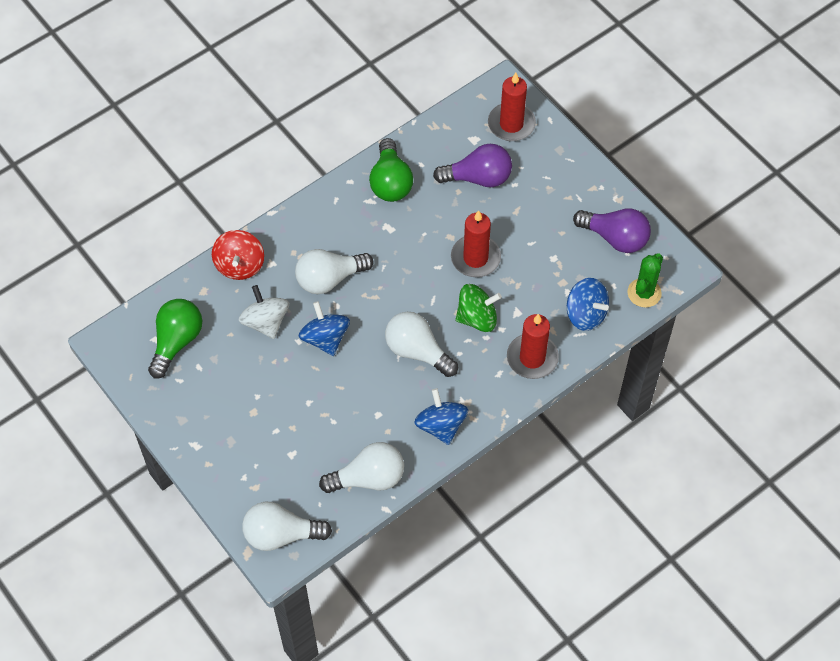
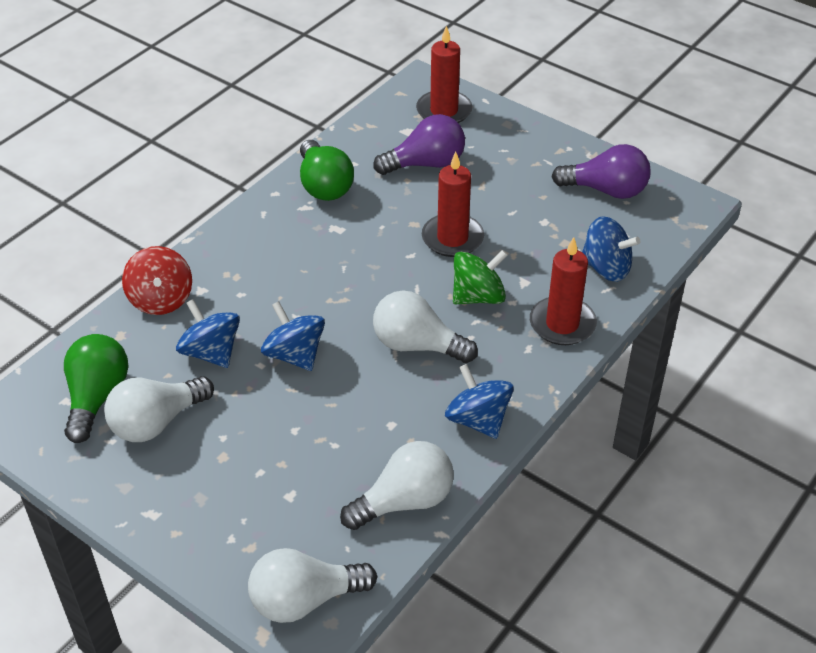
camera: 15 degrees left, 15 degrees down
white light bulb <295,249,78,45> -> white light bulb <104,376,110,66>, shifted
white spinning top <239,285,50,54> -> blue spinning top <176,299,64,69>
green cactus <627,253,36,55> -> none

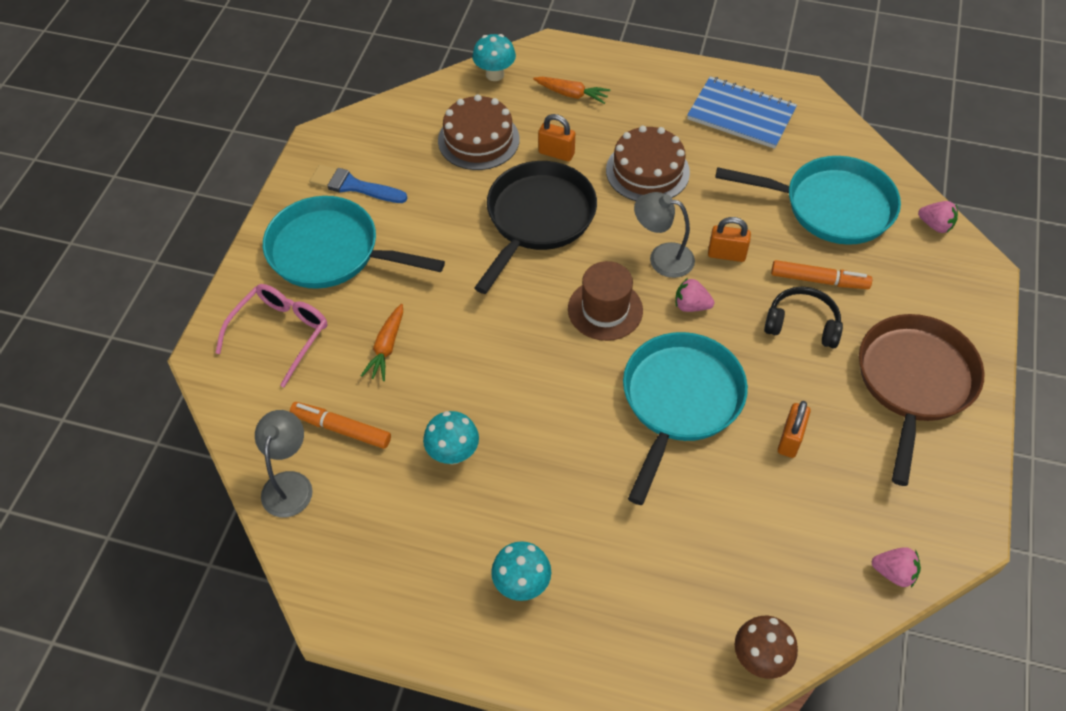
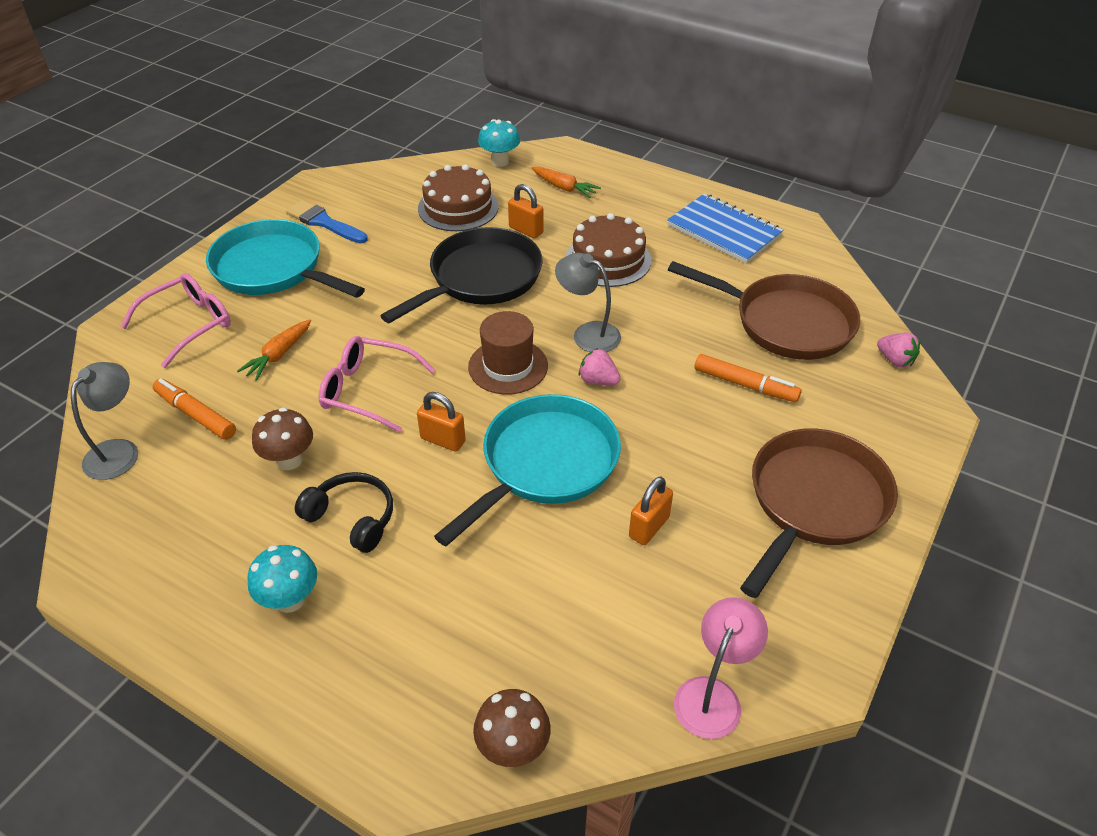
camera: 15 degrees right, 10 degrees down
turquoise mushroom <423,411,56,54> -> brown mushroom <252,407,61,63>
black headphones <764,286,79,63> -> black headphones <295,472,98,81>, shifted
none -> pink glasses <319,336,116,97>
orange padlock <708,217,43,45> -> orange padlock <417,392,49,60>, shifted
turquoise pan <715,156,186,89> -> brown pan <668,261,192,99>
pink strawberry <872,547,49,40> -> pink lamp <674,597,94,142>

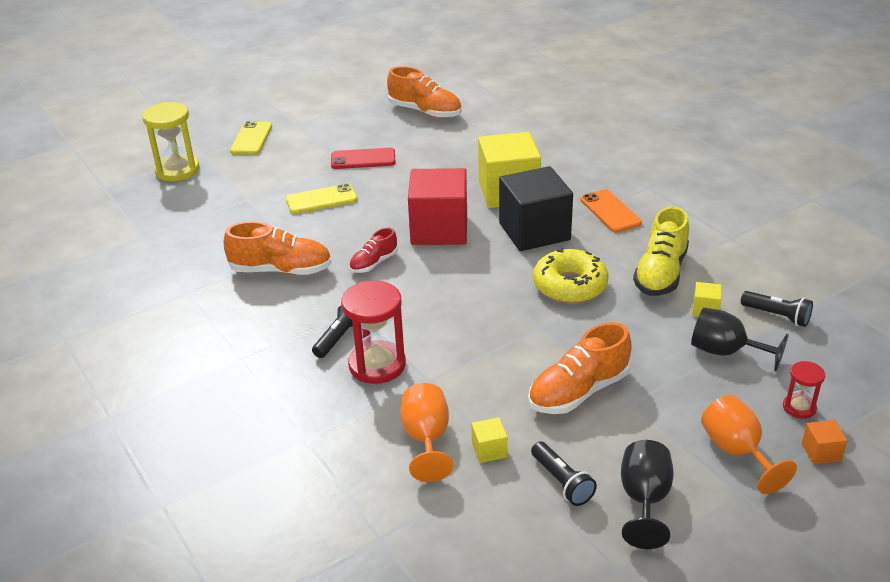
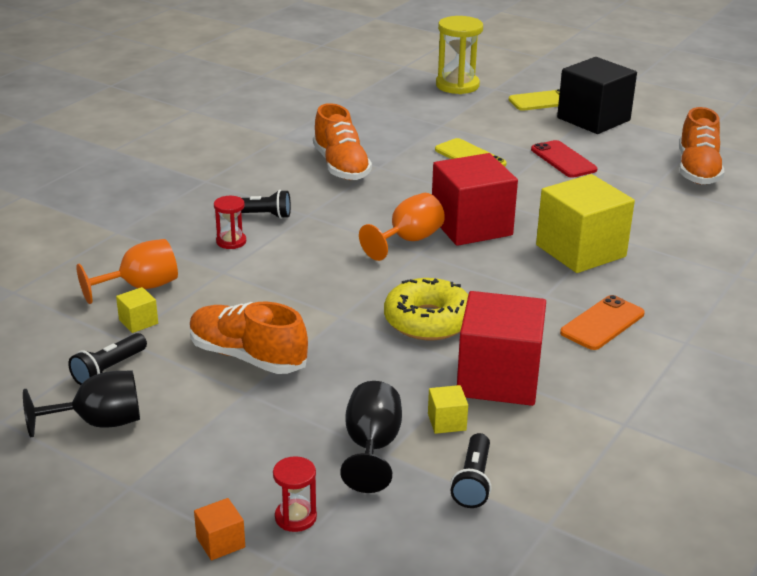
camera: 65 degrees right, 5 degrees down
red hourglass <341,280,65,104> -> red hourglass <214,196,32,53>, x0.53
orange goblet <701,395,96,99> -> orange goblet <359,193,86,68>, shifted
yellow shoe <633,206,56,90> -> red cube <457,291,89,115>
black cube <499,166,74,85> -> black cube <557,57,80,77>, shifted
red shoe <349,228,49,45> -> none

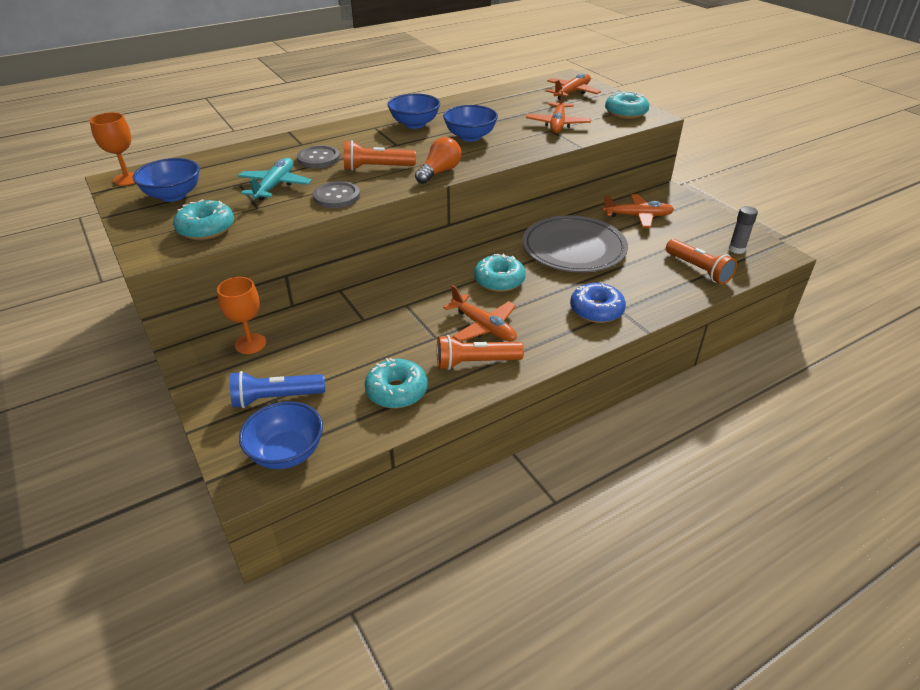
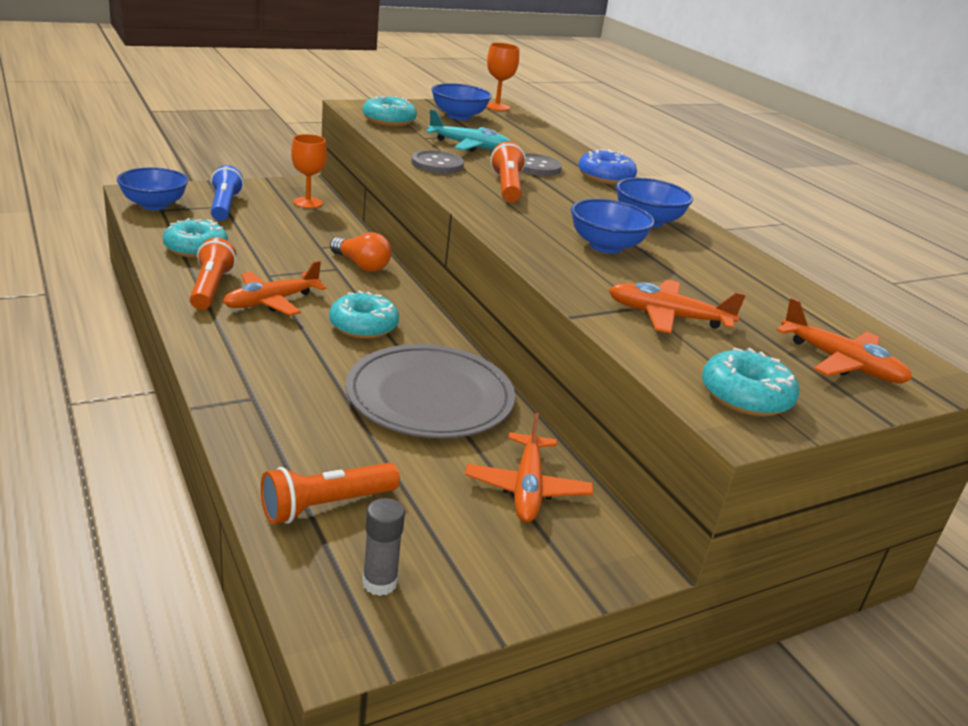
camera: 90 degrees right, 10 degrees down
orange light bulb <415,137,46,47> -> orange light bulb <330,232,61,40>, shifted
blue donut <570,283,56,40> -> blue donut <578,149,59,36>, shifted

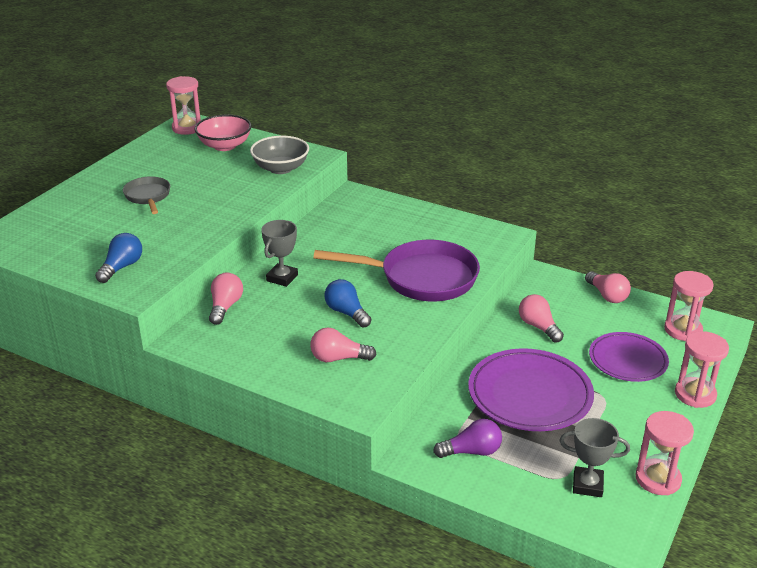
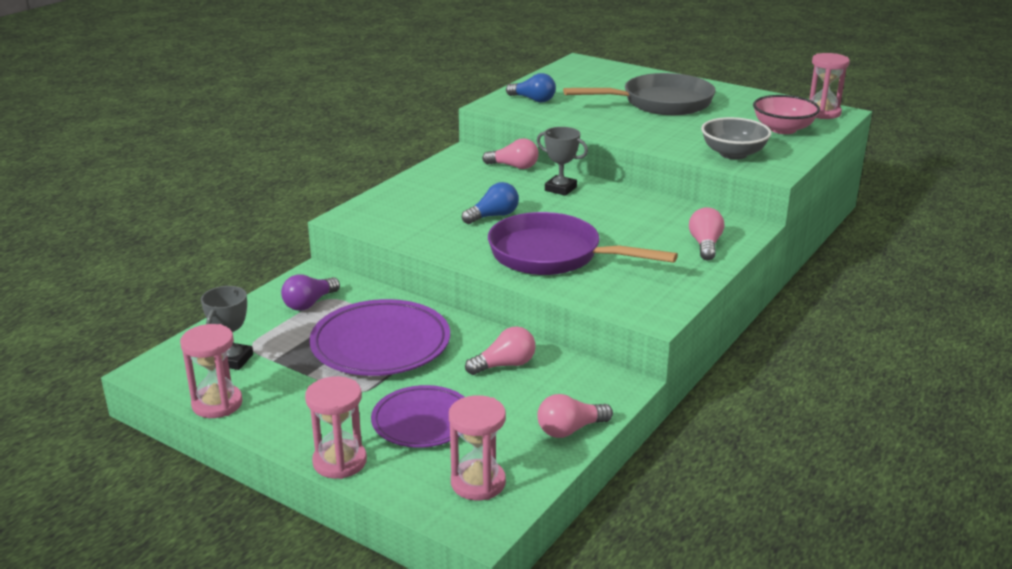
camera: 95 degrees right, 5 degrees down
purple light bulb <433,419,69,39> -> purple light bulb <281,274,59,37>, 45 degrees clockwise
purple pan <313,240,167,61> -> purple pan <488,212,190,63>, 105 degrees clockwise
grey pan <123,176,47,38> -> grey pan <563,73,152,42>, x1.92
pink light bulb <310,328,67,34> -> pink light bulb <689,207,35,53>, shifted

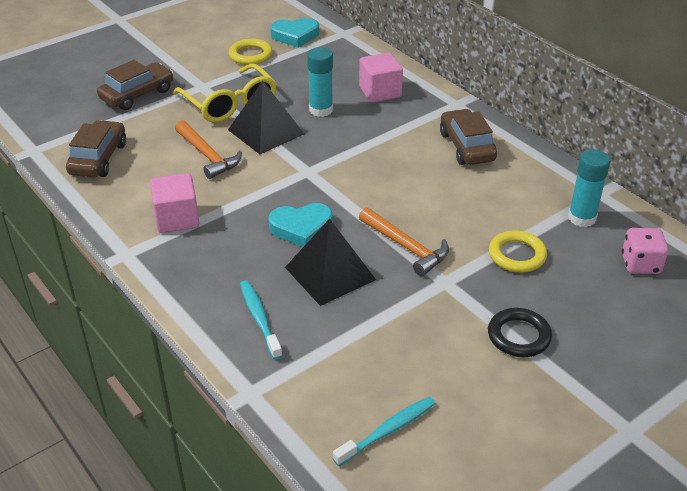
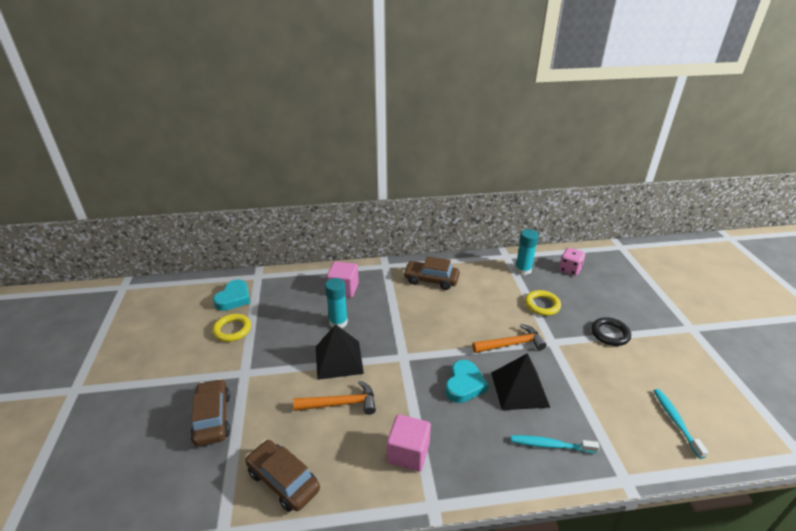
camera: 60 degrees left, 5 degrees down
yellow glasses <173,64,104,58> -> none

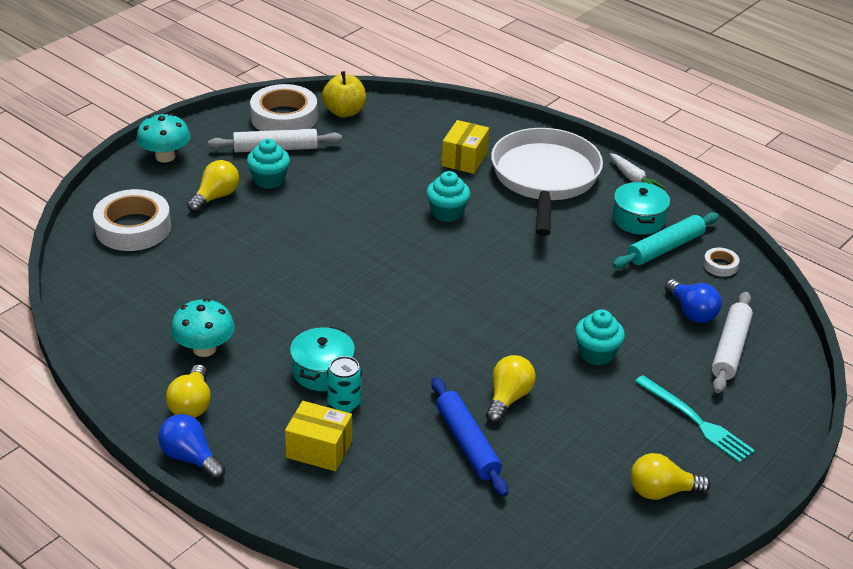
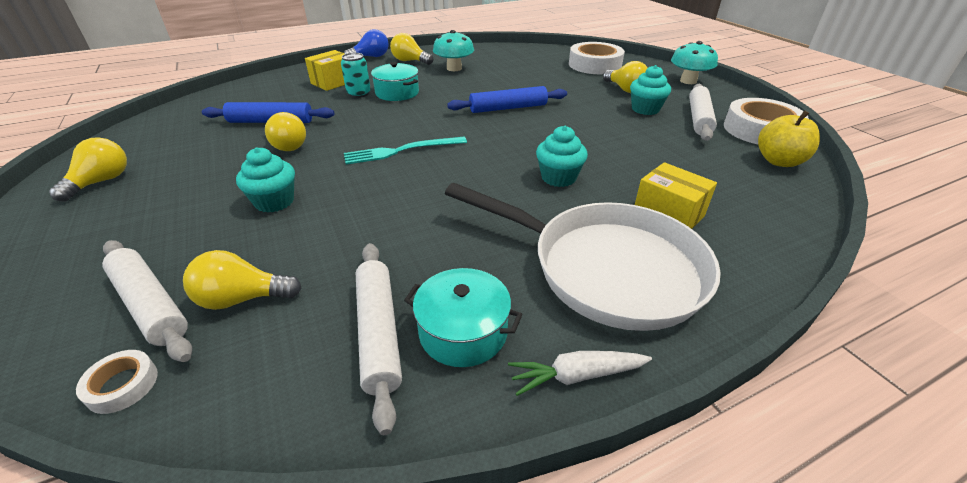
camera: 115 degrees right, 0 degrees up
white tape <703,248,36,29> -> white tape <76,350,82,64>, shifted
blue light bulb <665,279,57,44> -> yellow light bulb <183,250,118,60>
turquoise fork <635,375,120,88> -> turquoise fork <344,137,123,28>, shifted
turquoise rolling pin <613,212,106,57> -> white rolling pin <356,243,46,192>
none -> blue rolling pin <447,86,120,27>

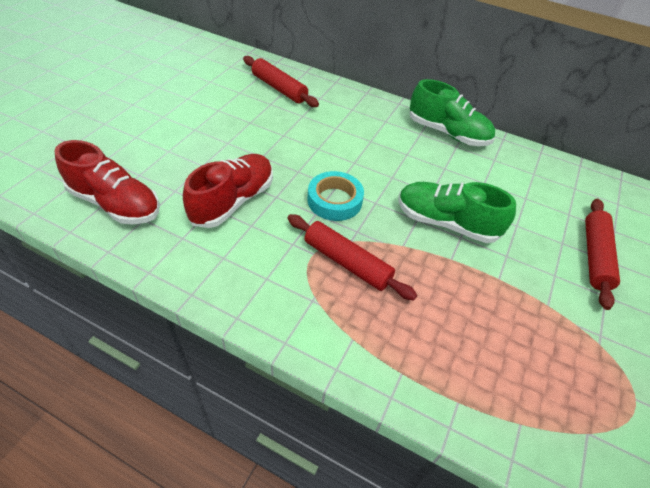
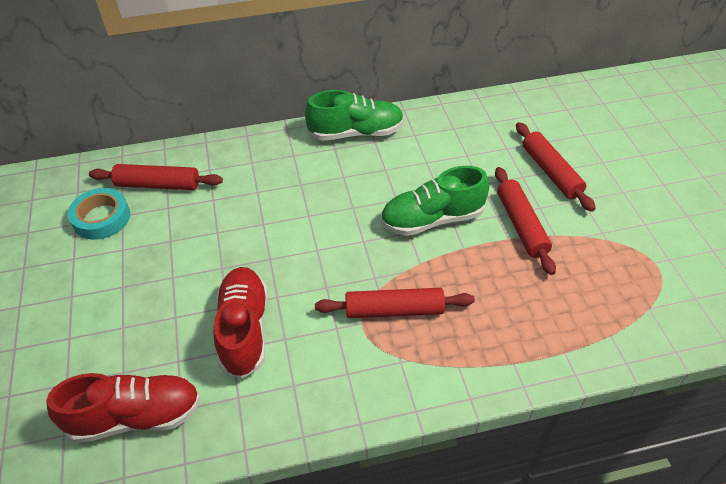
camera: 35 degrees left, 0 degrees up
turquoise tape <308,171,56,50> -> turquoise tape <68,188,62,52>, shifted
none -> red rolling pin <495,167,61,108>

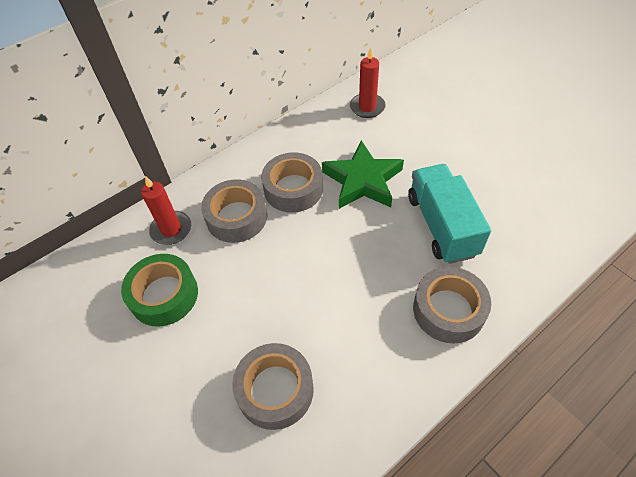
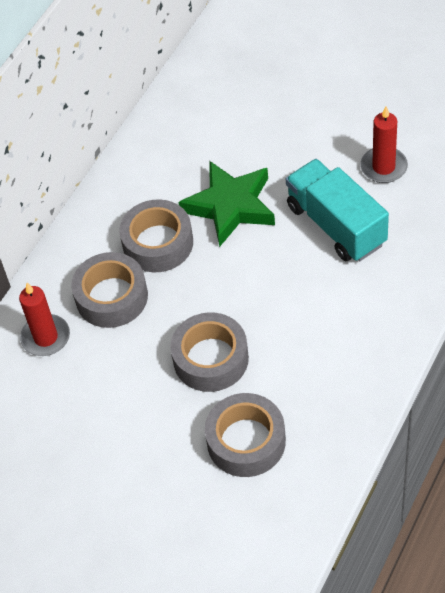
camera: 20 degrees left, 0 degrees up
grey tape <413,267,78,77> -> grey tape <170,312,79,80>, shifted
red candle <350,48,36,70> -> red candle <360,107,48,76>, shifted
green tape <121,254,77,73> -> none

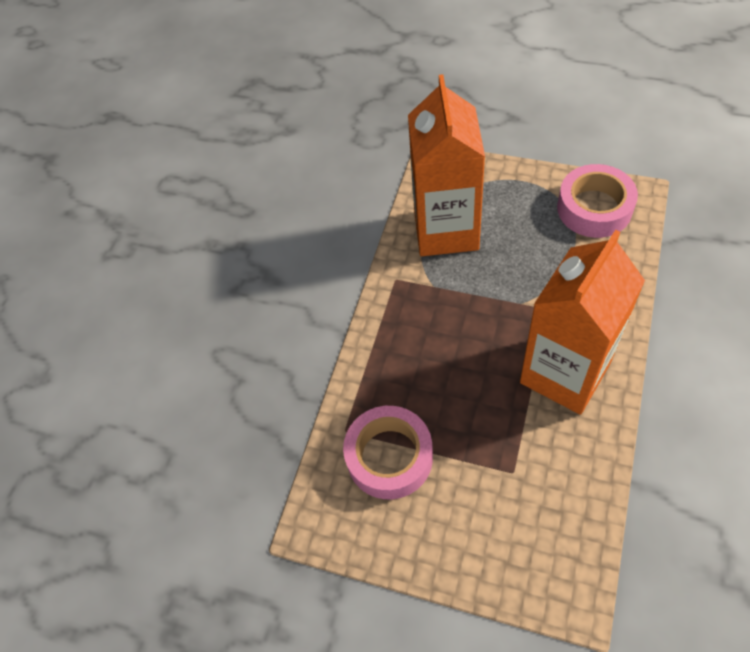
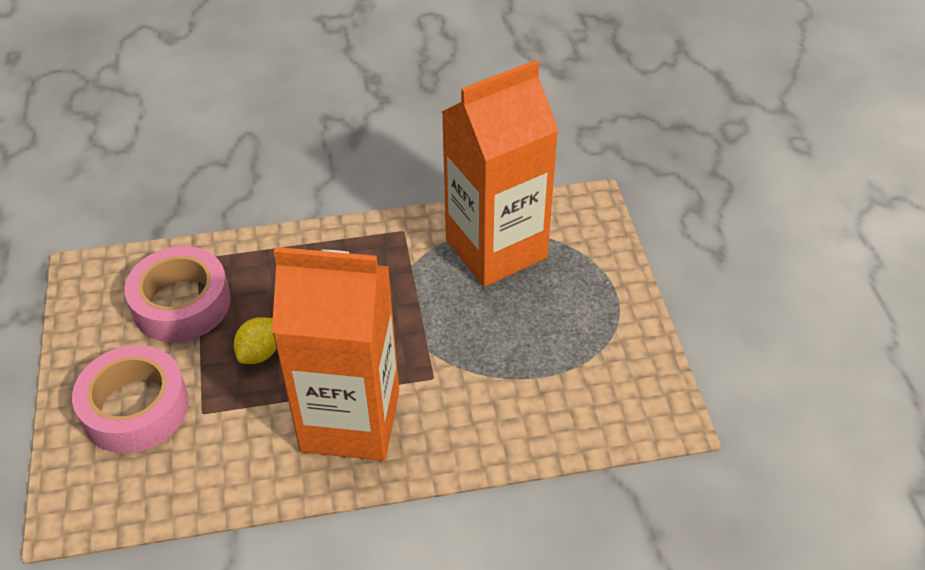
camera: 55 degrees right, 10 degrees down
pink tape <557,164,81,74> -> pink tape <72,345,117,108>, shifted
none -> yellow lemon <234,317,42,47>

